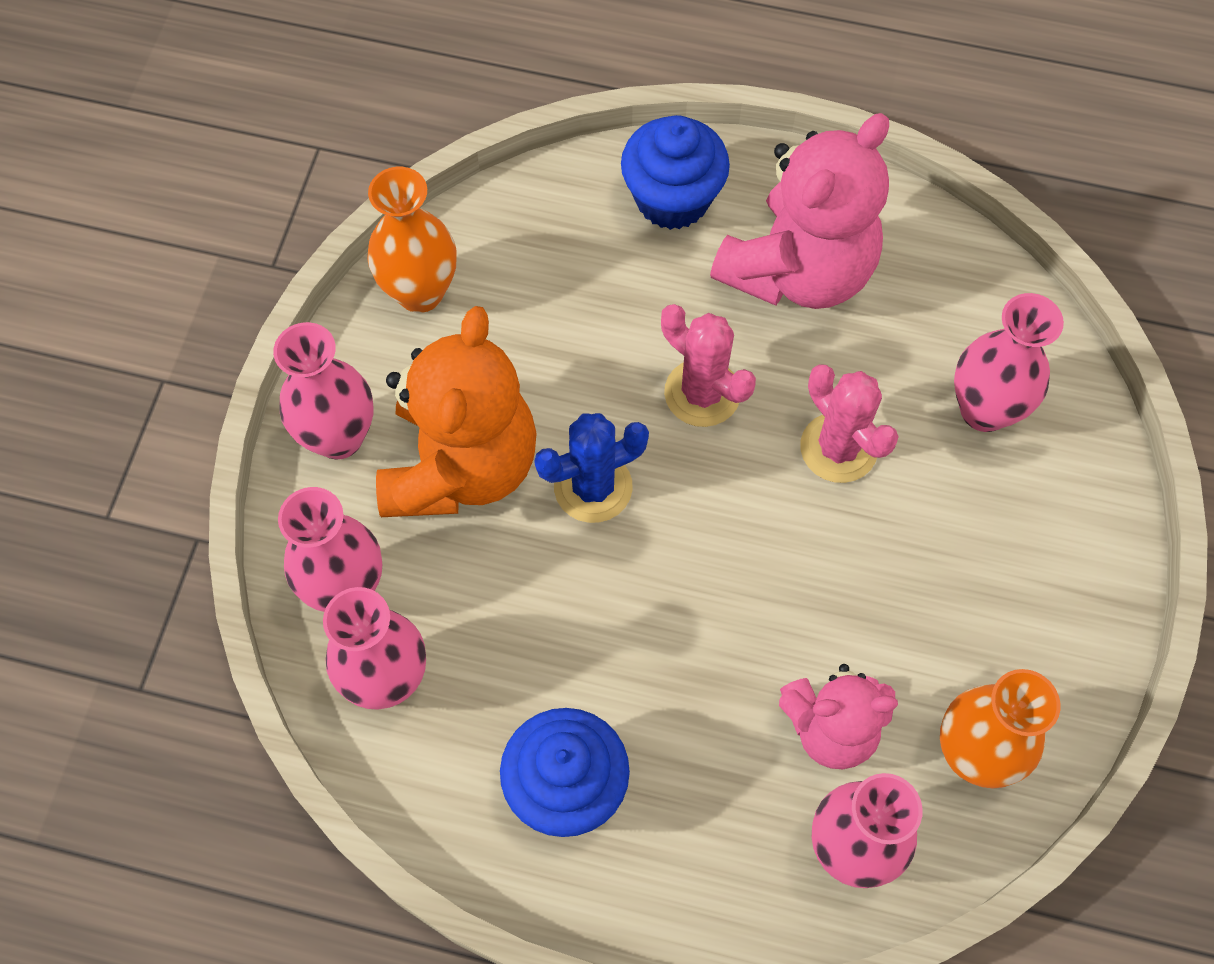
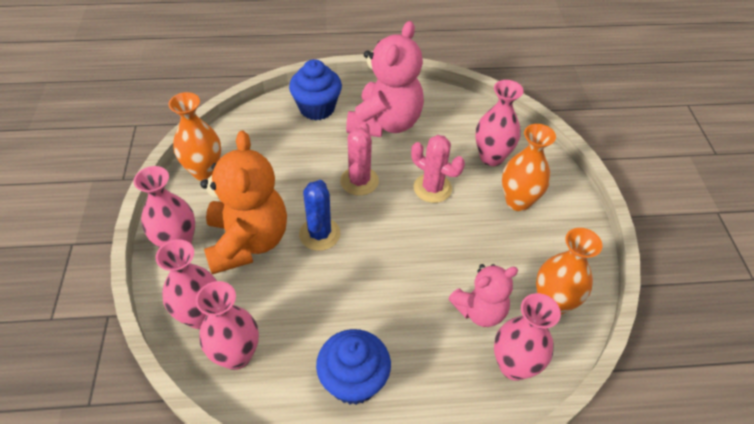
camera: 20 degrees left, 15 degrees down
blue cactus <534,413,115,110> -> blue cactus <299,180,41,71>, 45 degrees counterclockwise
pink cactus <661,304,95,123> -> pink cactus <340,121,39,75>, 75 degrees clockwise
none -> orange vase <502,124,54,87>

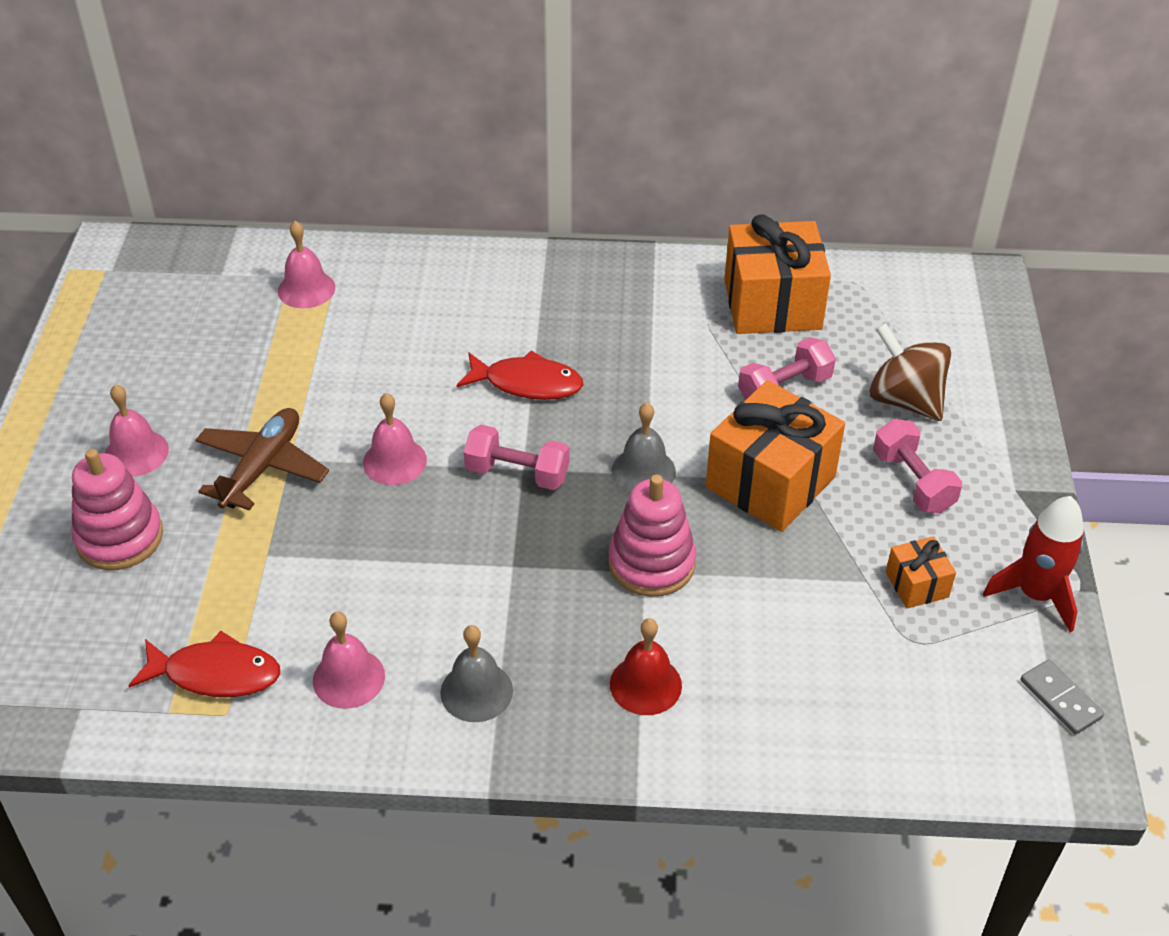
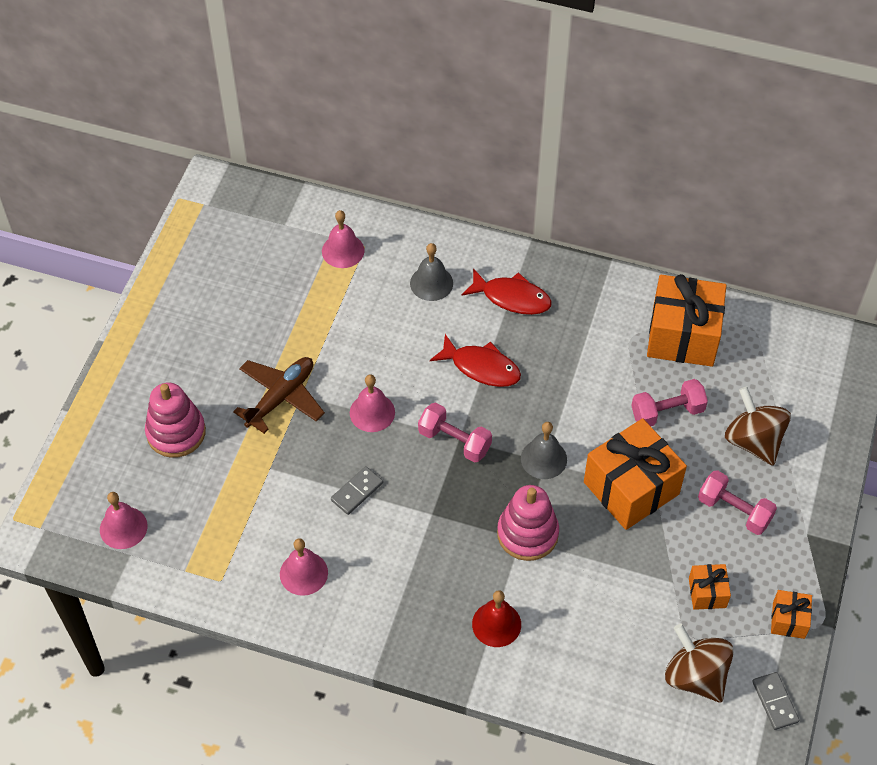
camera: 15 degrees right, 10 degrees up
pink bell <105,384,64,93> -> pink bell <100,492,47,57>, shifted
none -> grey domino <331,466,52,49>
grey bell <440,625,73,97> -> grey bell <410,243,43,58>, shifted
red fish <128,631,152,66> -> red fish <461,268,91,47>, shifted
none -> brown spinning top <665,624,69,79>
pink dumbbell <873,419,89,95> -> pink dumbbell <698,470,79,65>, 45 degrees counterclockwise
red rocket <983,496,101,136> -> orange gift <771,590,41,49>

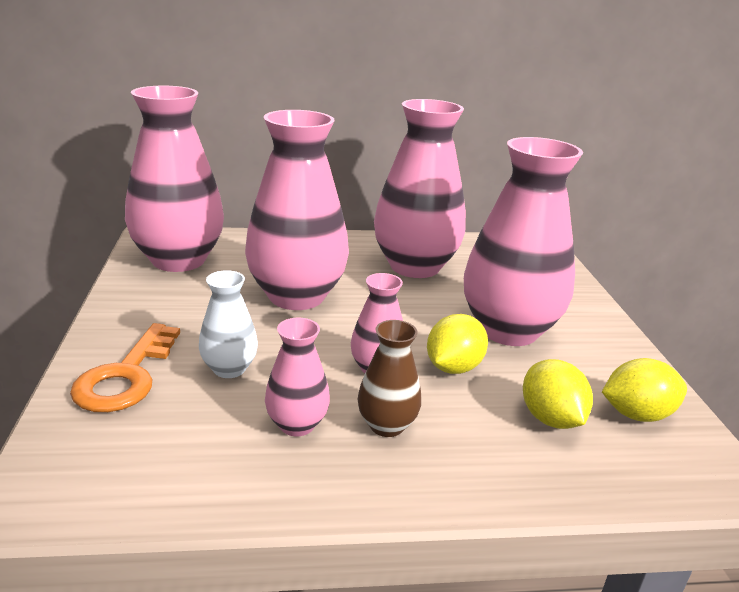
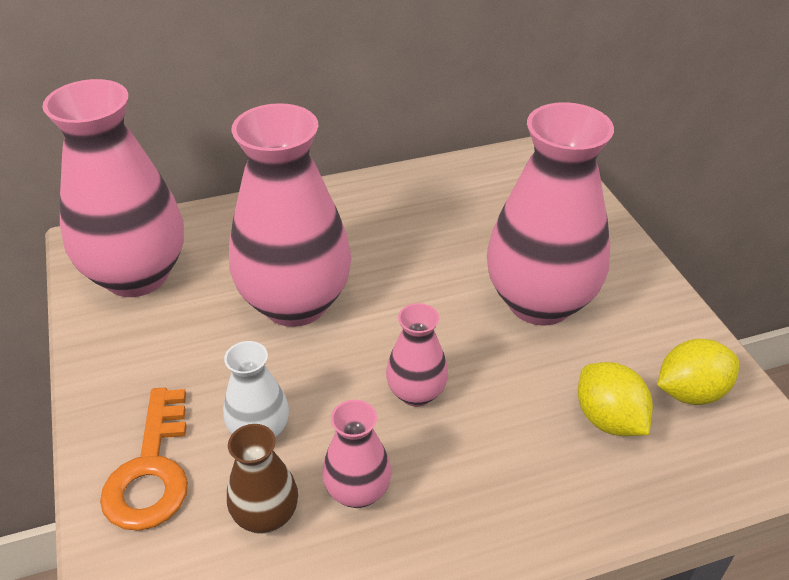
camera: 10 degrees left, 15 degrees up
brown vase <358,320,63,117> -> brown vase <227,424,71,110>, shifted
pink vase <374,99,92,179> -> none
yellow lemon <427,314,61,60> -> none

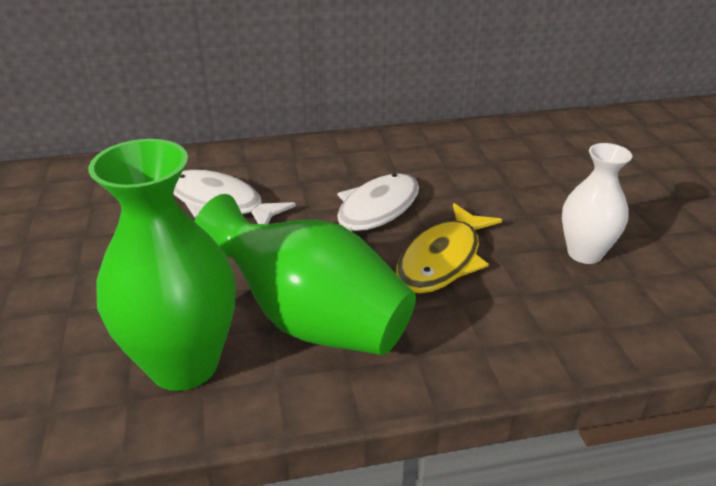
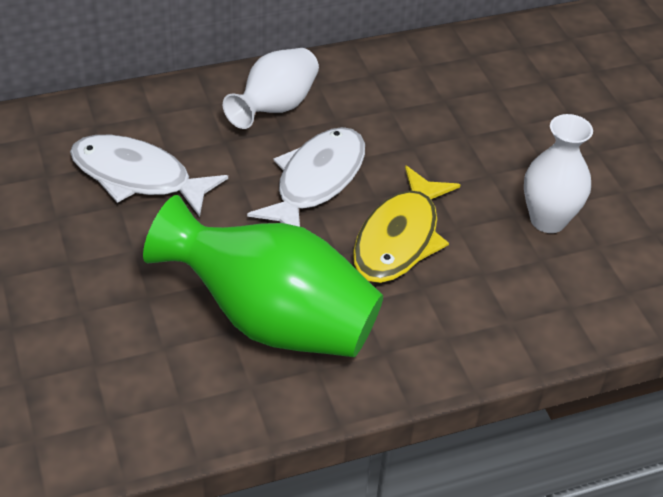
camera: 10 degrees left, 10 degrees up
none -> white vase <223,48,96,81>
green vase <88,139,148,252> -> none

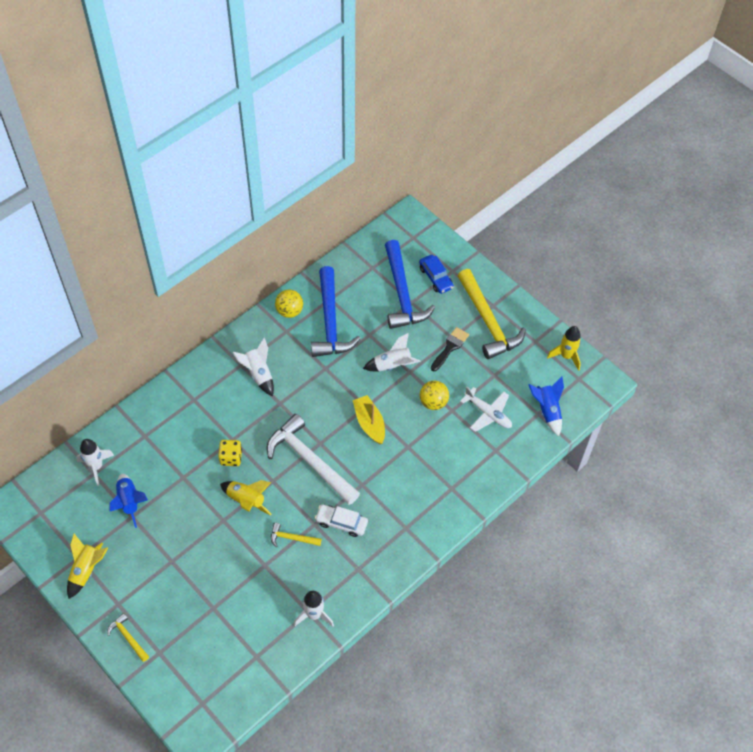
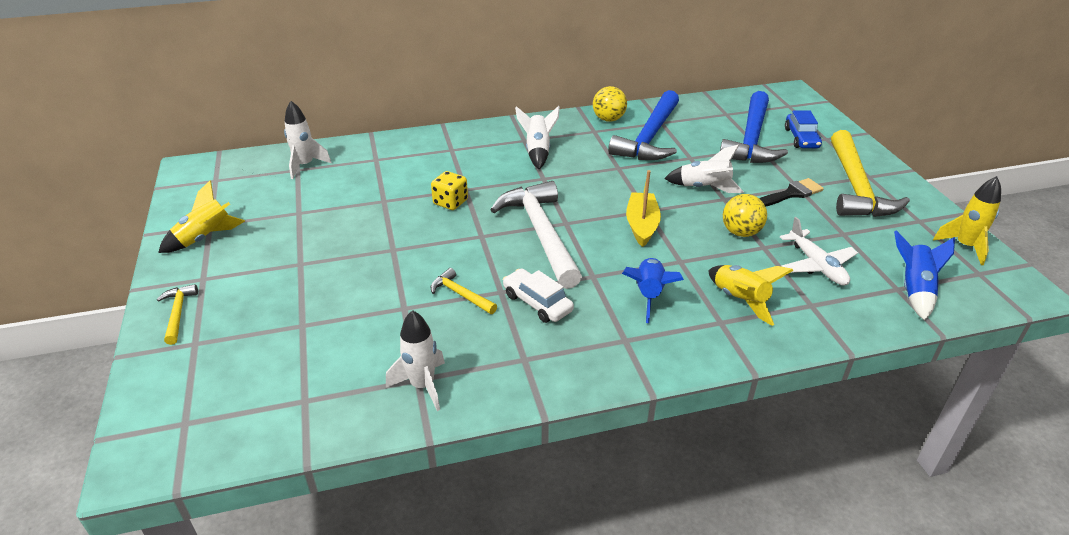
camera: 30 degrees right, 20 degrees down
blue rocket <109,474,39,54> -> blue rocket <622,258,62,65>, shifted
yellow rocket <220,480,52,36> -> yellow rocket <708,265,85,61>, shifted

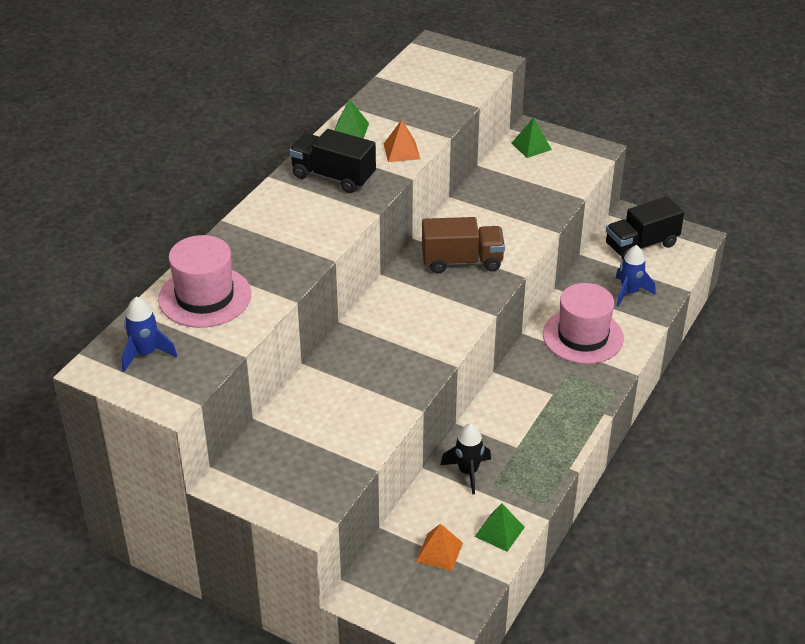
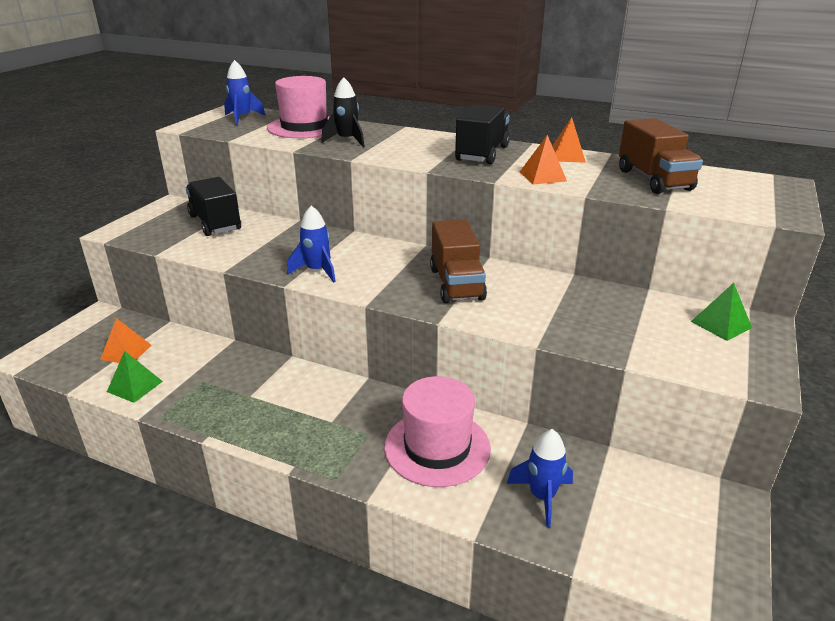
camera: 85 degrees right, 10 degrees down
black truck <606,196,78,63> -> black truck <186,177,55,59>, shifted
none -> blue rocket <287,206,49,77>
black rocket <440,424,51,71> -> black rocket <321,77,44,70>, shifted
green pyramid <335,99,34,40> -> orange pyramid <552,118,34,45>
none -> brown truck <619,118,84,76>

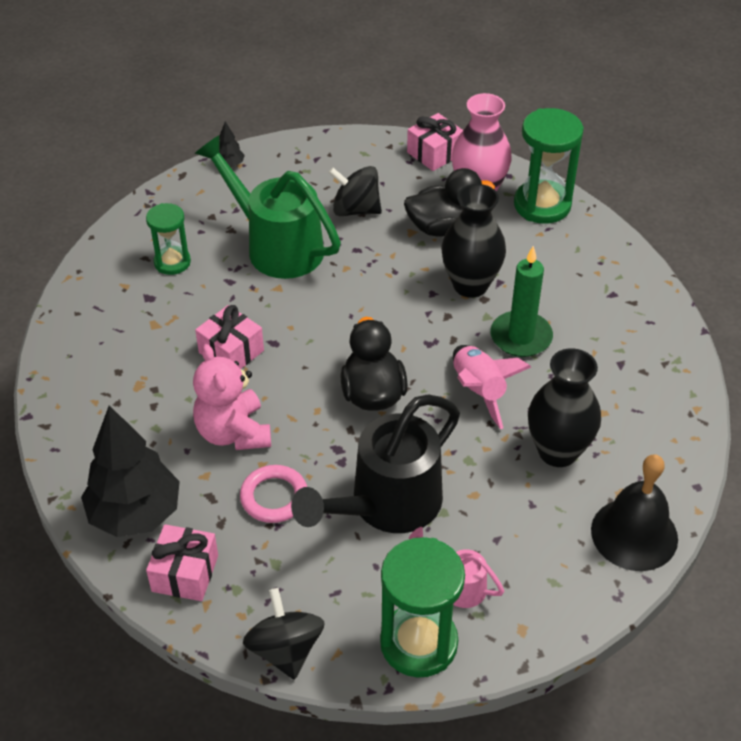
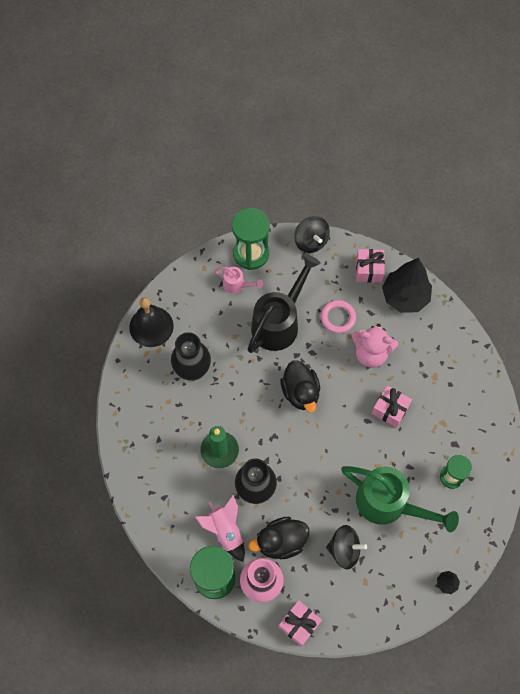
camera: 170 degrees right, 20 degrees up
pink rocket <453,345,78,84> -> pink rocket <195,495,50,67>, shifted
pink teddy bear <193,344,78,106> -> pink teddy bear <352,324,46,44>, 135 degrees clockwise

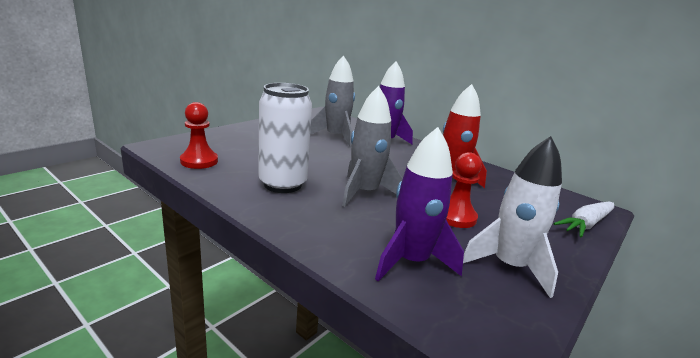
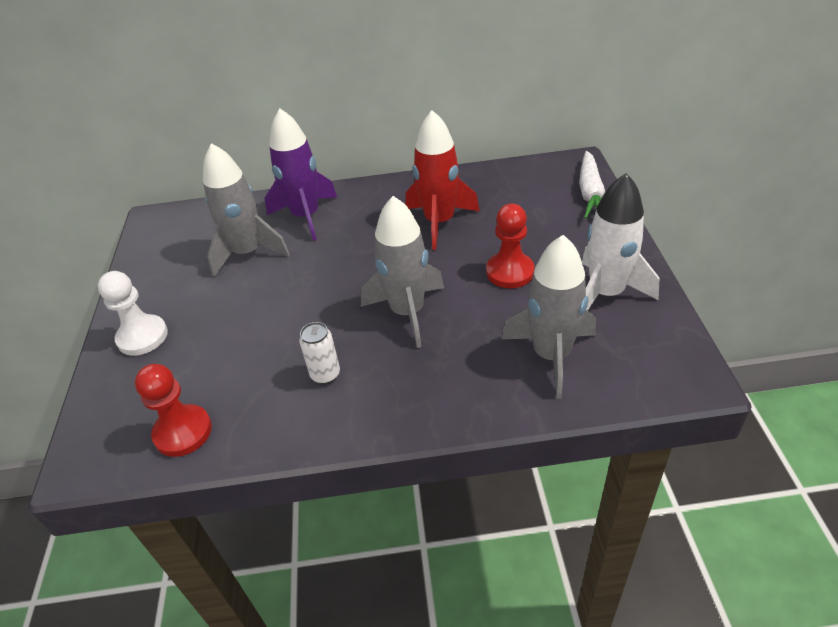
camera: 40 degrees left, 20 degrees up
none -> white pawn <98,271,70,85>
white can <258,83,54,110> -> white can <299,322,41,62>, x0.46
purple rocket <375,127,89,154> -> grey rocket <502,235,94,164>

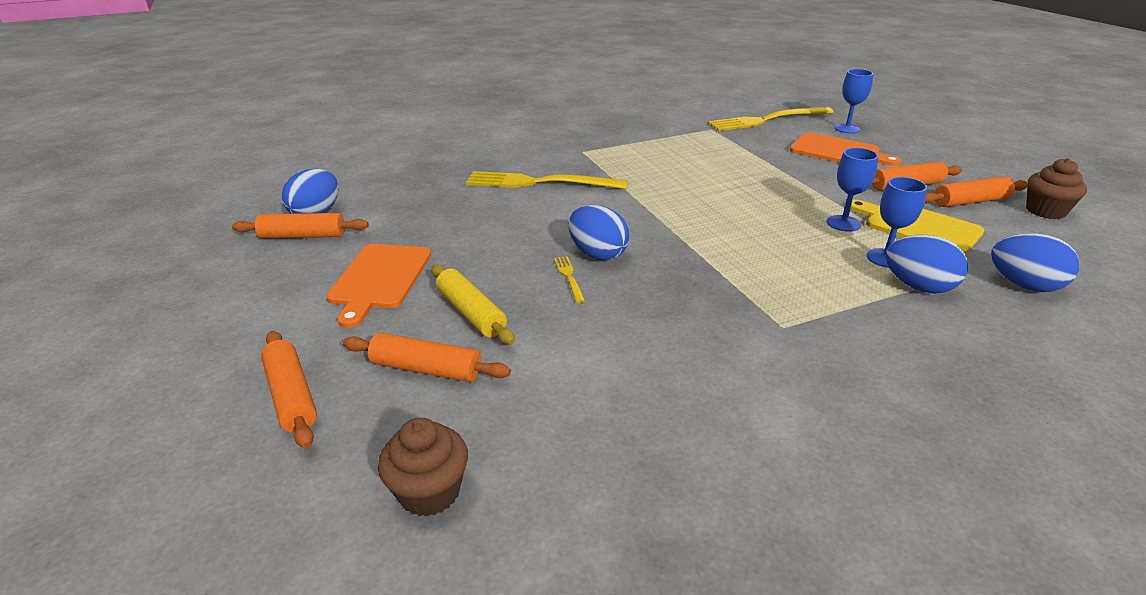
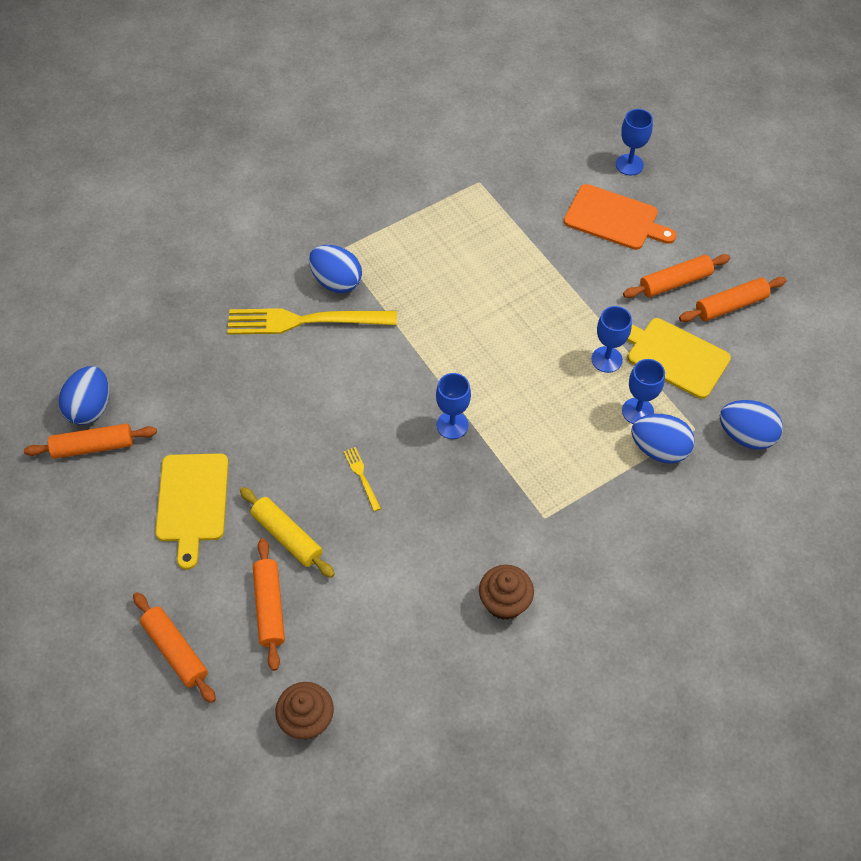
camera: 10 degrees left, 25 degrees up
orange cutting board <326,244,105,84> -> yellow cutting board <155,453,74,117>
orange rolling pin <343,333,168,49> -> orange rolling pin <253,538,32,133>, 75 degrees clockwise
blue egg <569,205,60,55> -> blue egg <309,245,53,48>, shifted
none -> blue goblet <436,373,35,66>
brown cupcake <1026,158,61,61> -> brown cupcake <479,565,55,55>, shifted
yellow fork <708,107,125,24> -> none

